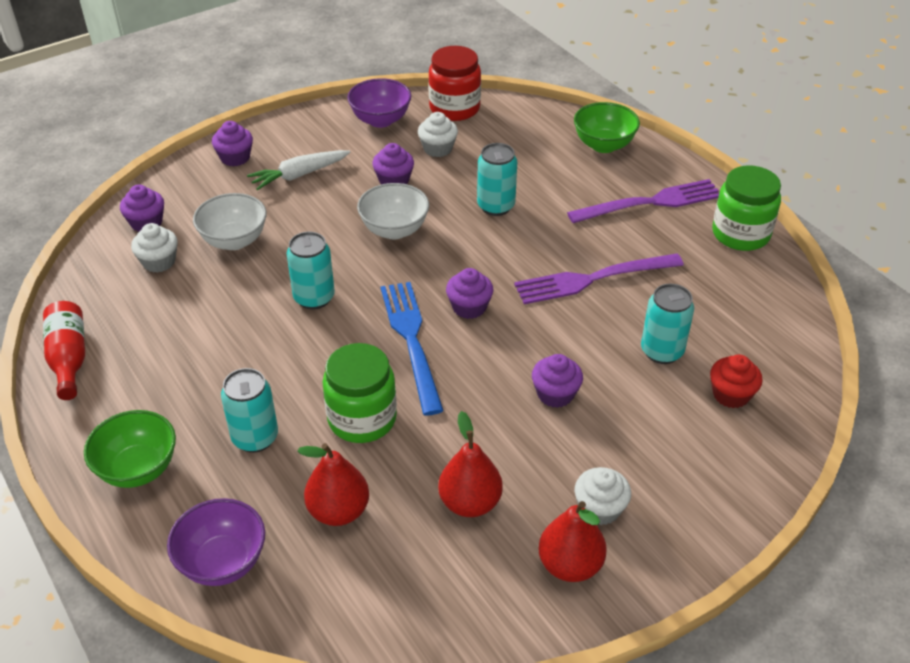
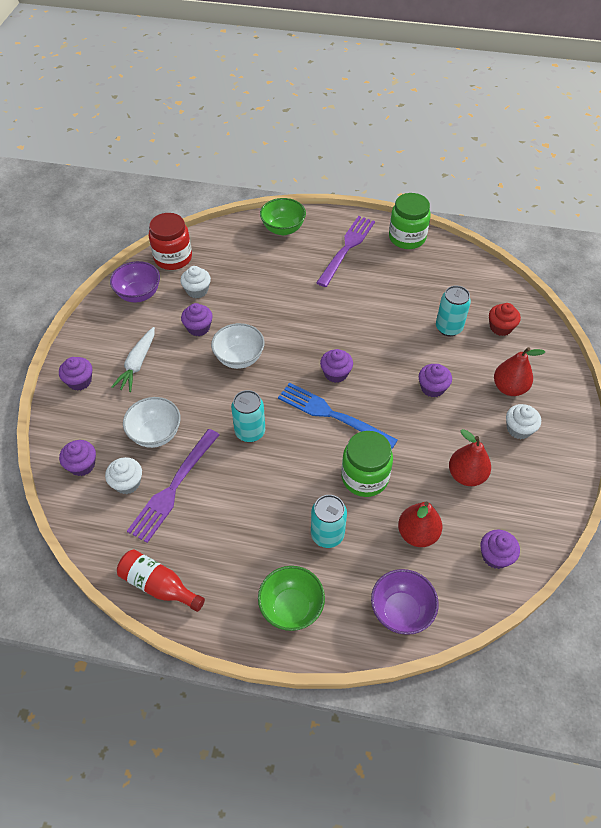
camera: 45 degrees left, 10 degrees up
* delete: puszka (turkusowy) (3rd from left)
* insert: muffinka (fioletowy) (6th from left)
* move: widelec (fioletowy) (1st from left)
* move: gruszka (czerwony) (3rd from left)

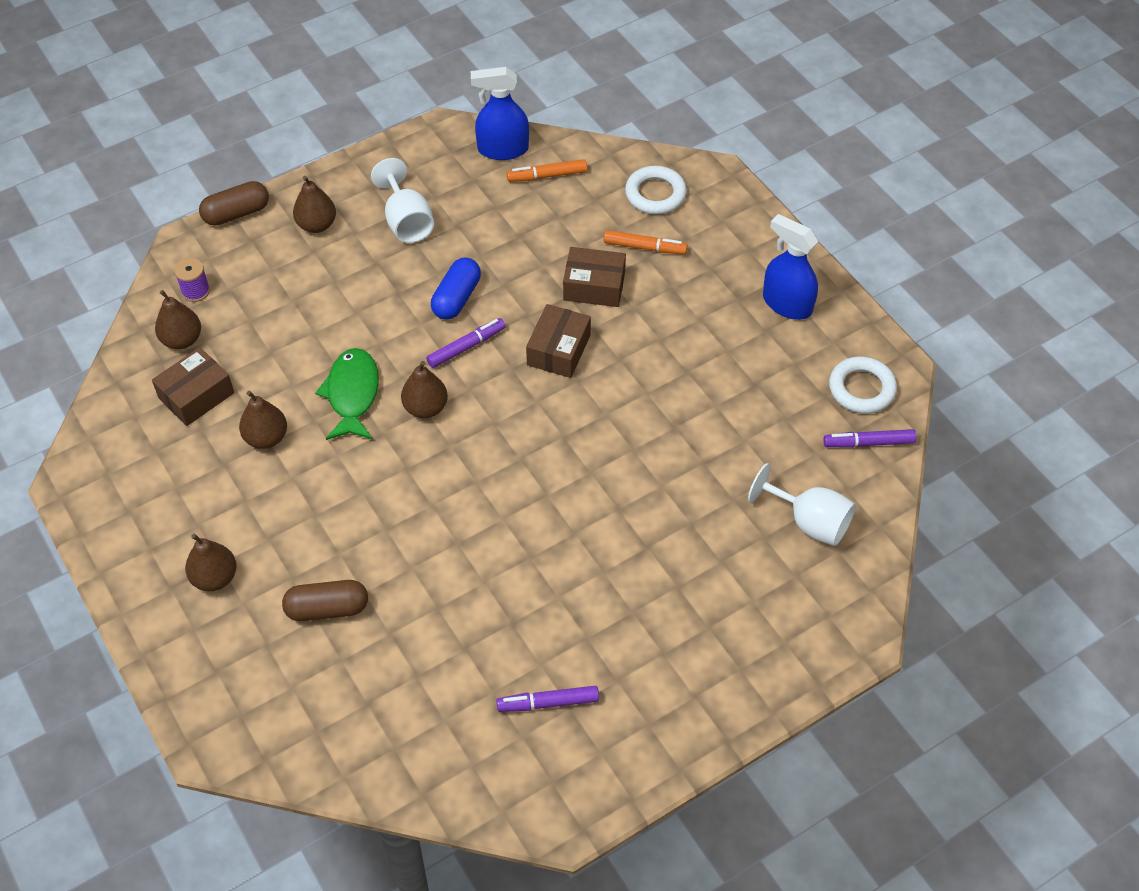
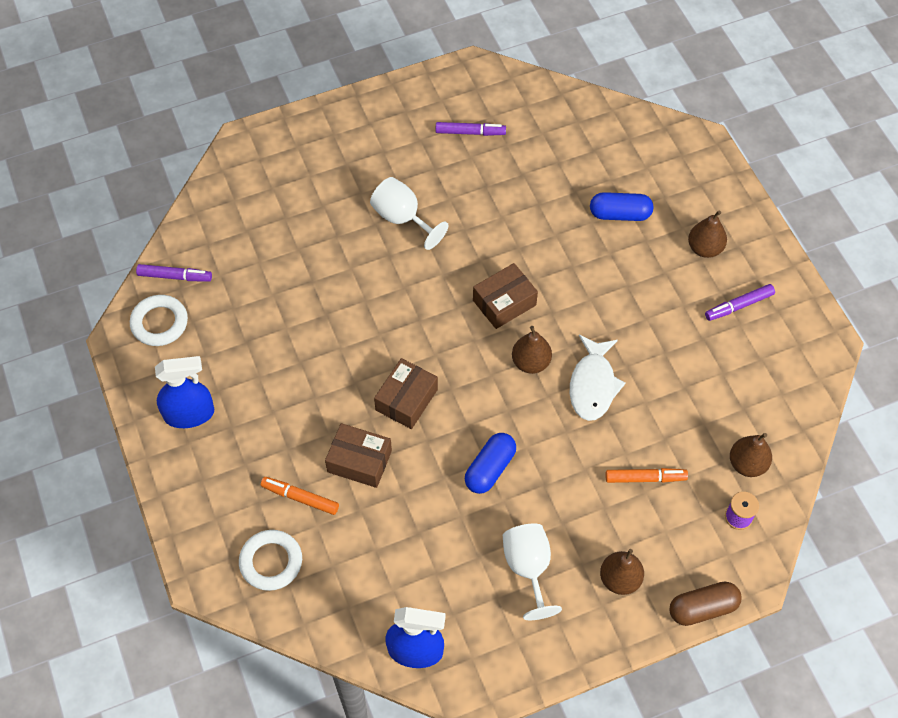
camera: 170 degrees left, 5 degrees up
* delete: gruszka (brązowy) (3rd from left)
* move: pudełko (brązowy) (1st from left in the first image) to pudełko (brązowy) (3rd from left)
* move: flamaster (fioletowy) (1st from left in the first image) to flamaster (fioletowy) (3rd from left)
* move: flamaster (pomarańczowy) (1st from left in the first image) to flamaster (pomarańczowy) (2nd from left)
* move: kielich (biały) (2nd from left in the first image) to kielich (biały) (1st from left)
* recolor: kapsułka (brązowy) (2nd from left) to kapsułka (niebieski) (2nd from left)
* recolor: ryba (zielony) to ryba (biały)
* rotate: spryskiwacz (niebieski) (2nd from left in the first image) 60 degrees counterclockwise

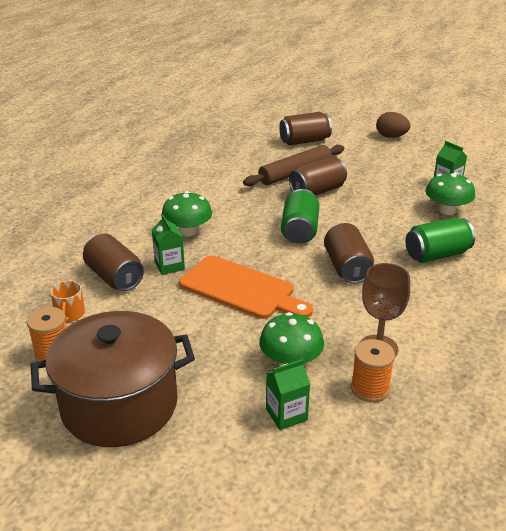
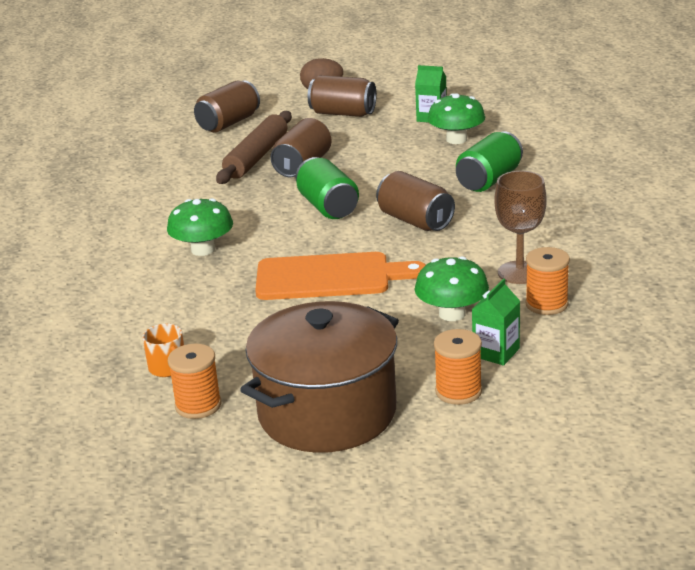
camera: 30 degrees left, 5 degrees down
* delete: karton mleka (zielony) (1st from left)
* insert: szpulka (pomarańczowy) (2nd from left)
* move: puszka (brązowy) (1st from left in the first image) to puszka (brązowy) (3rd from left)

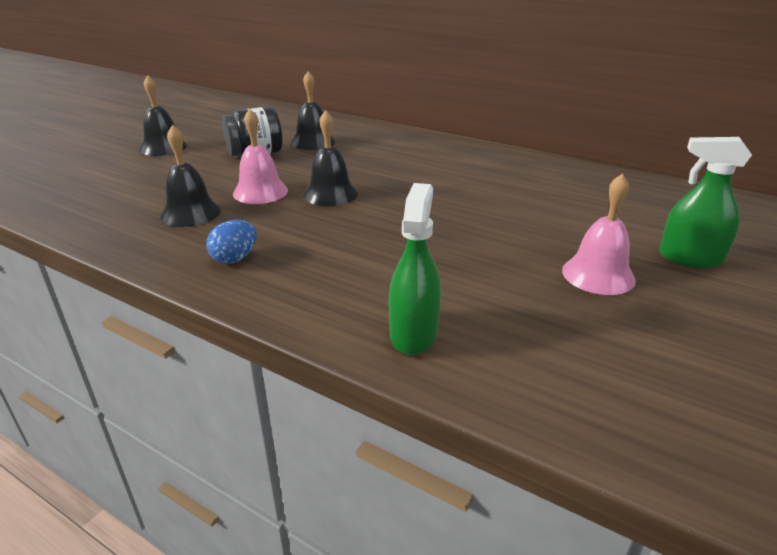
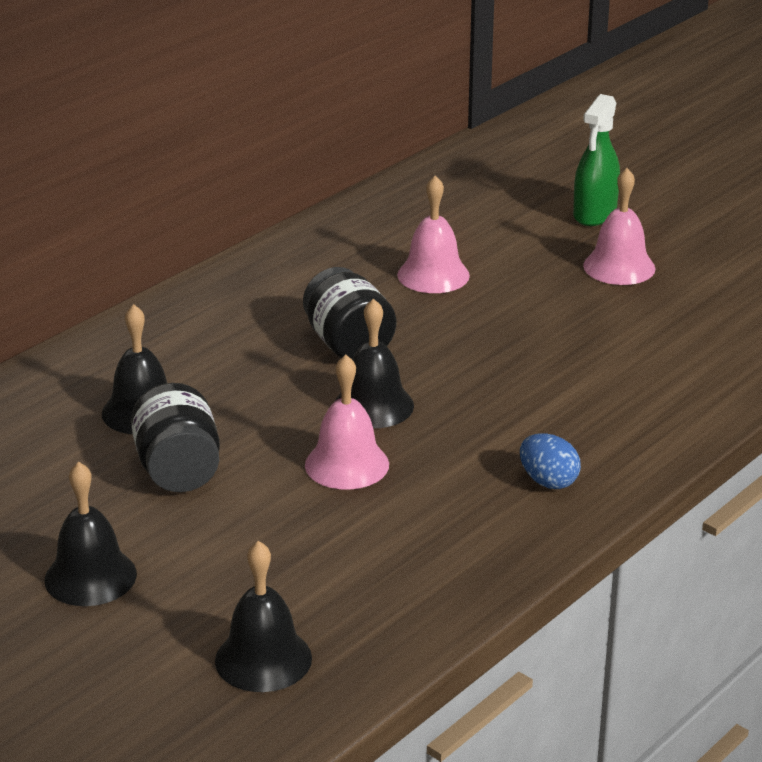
camera: 80 degrees left, 0 degrees up
* delete: spryskiwacz (zielony) (1st from left)
* insert: słoik (czarny) (2nd from left)
* insert: dzwonek (różowy) (2nd from left)
* move: dzwonek (czarny) (2nd from left in the first image) to dzwonek (czarny) (3rd from left)

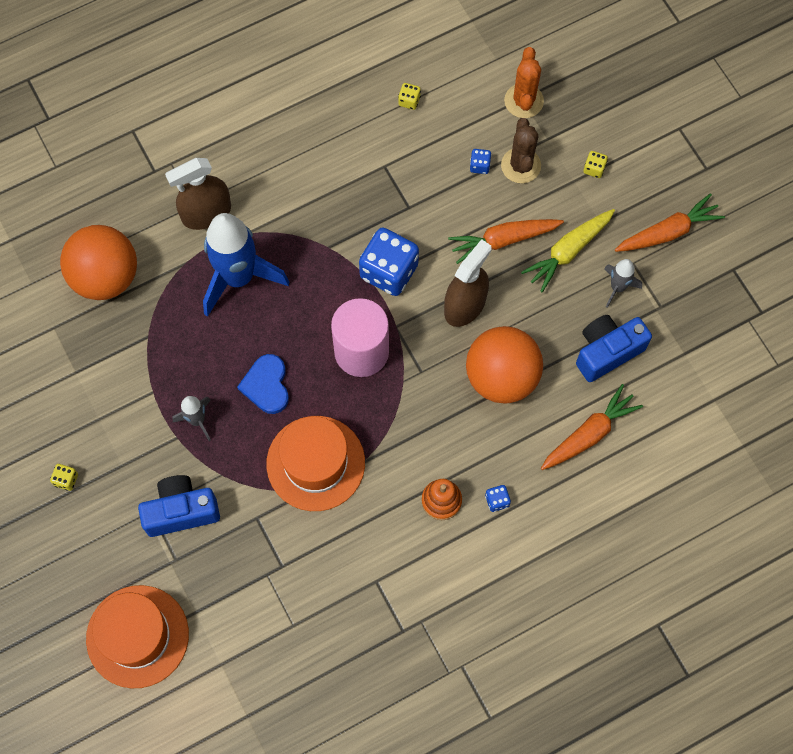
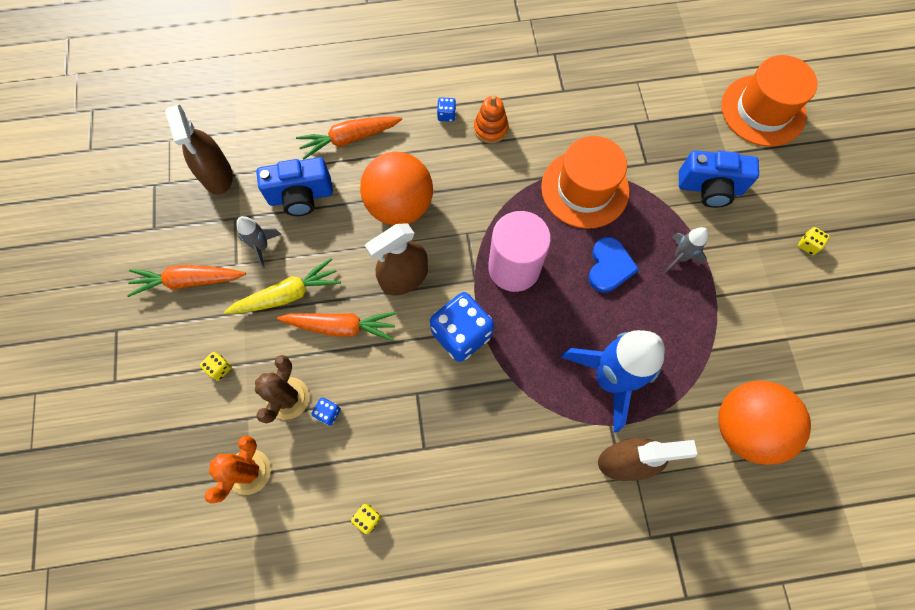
camera: 160 degrees left, 0 degrees up
* insert: spryskiwacz (brązowy) (1st from left)

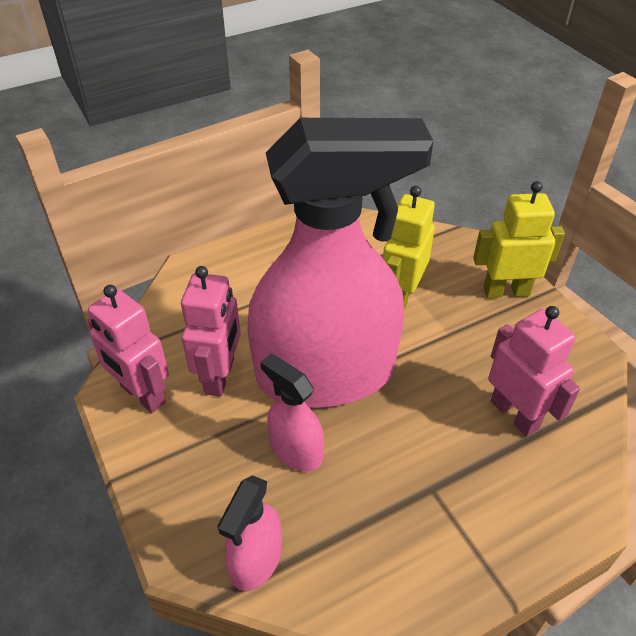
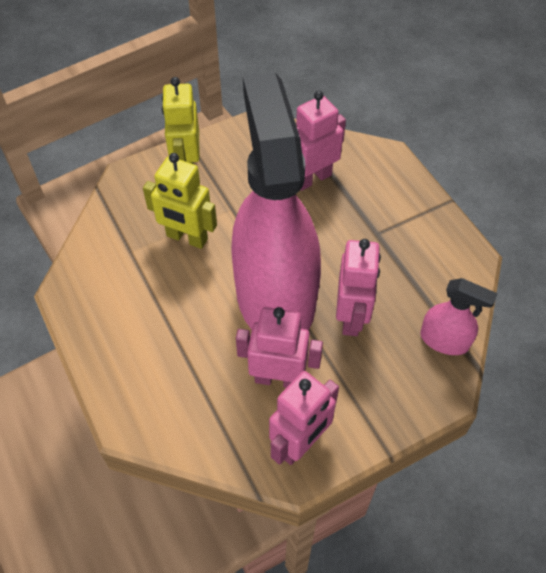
camera: 90 degrees left, 10 degrees up
* replace: spryskiwacz (różowy) (2nd from left) to robot (różowy) (4th from left)

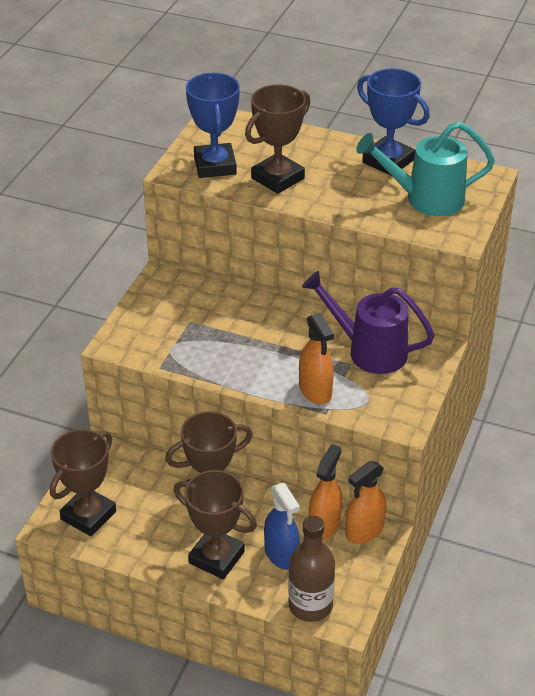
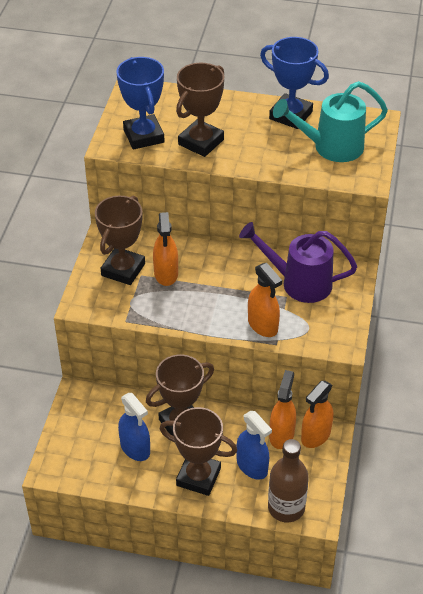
camera: 10 degrees left, 5 degrees up
* insert: spryskiwacz (niebieski) (1st from left)
* insert: spryskiwacz (pomarańczowy) (1st from left)
* move: puchar (brązowy) (1st from left)

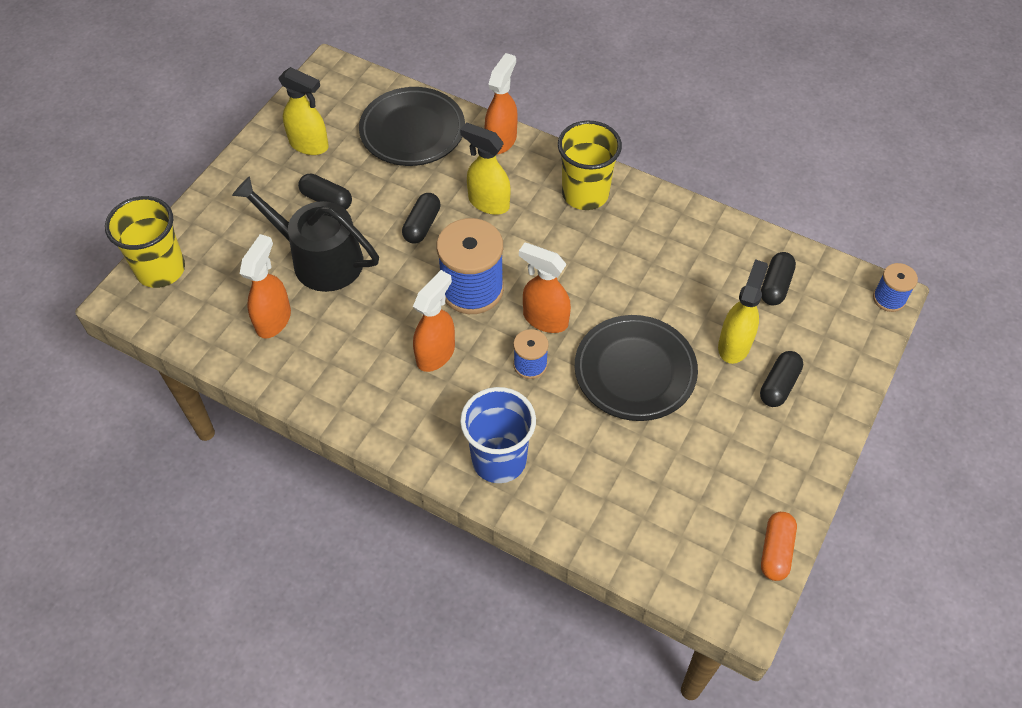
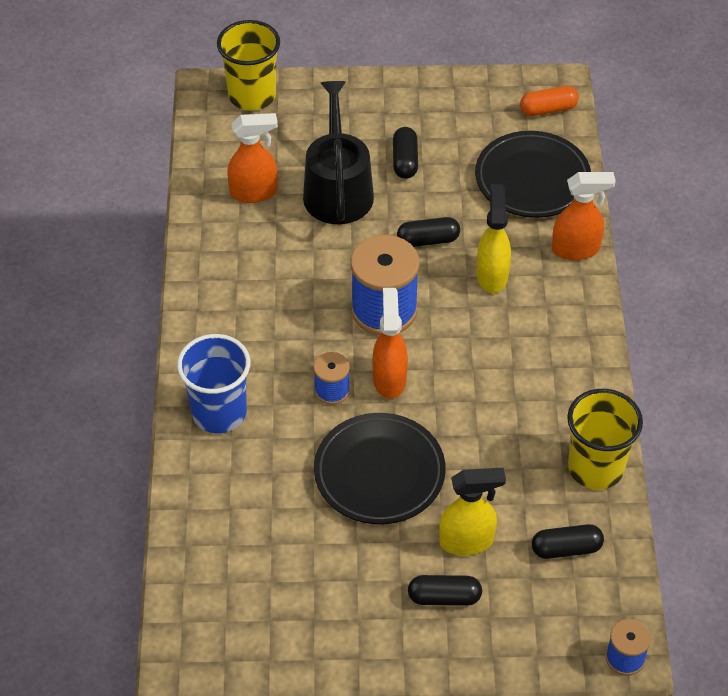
camera: 60 degrees right, 5 degrees down
* delete: spryskiwacz (żółty) (1st from left)
* delete: spryskiwacz (pomarańczowy) (2nd from left)
* move: szklanka (żółty) (2nd from left)
* move: kapsułka (pomarańczowy)

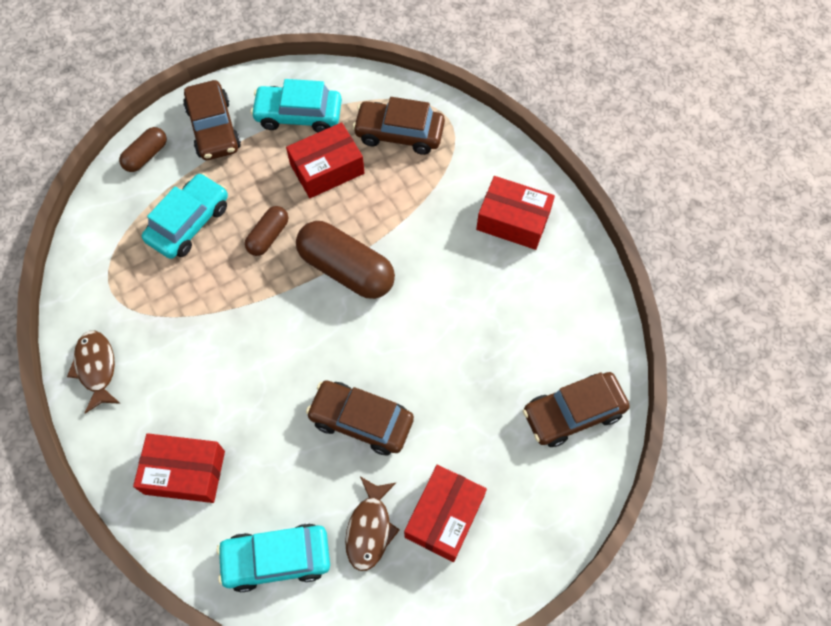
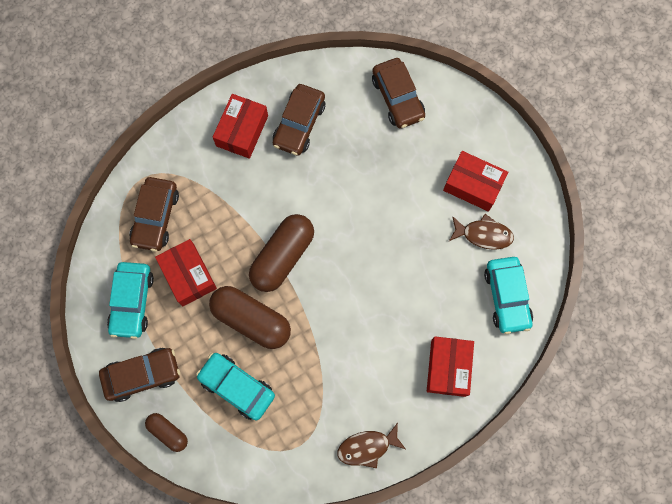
camera: 90 degrees left, 10 degrees up
* move: samochód (brązowy) (2nd from left in the first image) to samochód (brązowy) (3rd from left)
* resize: kapsułka (brązowy) (2nd from left) x1.85

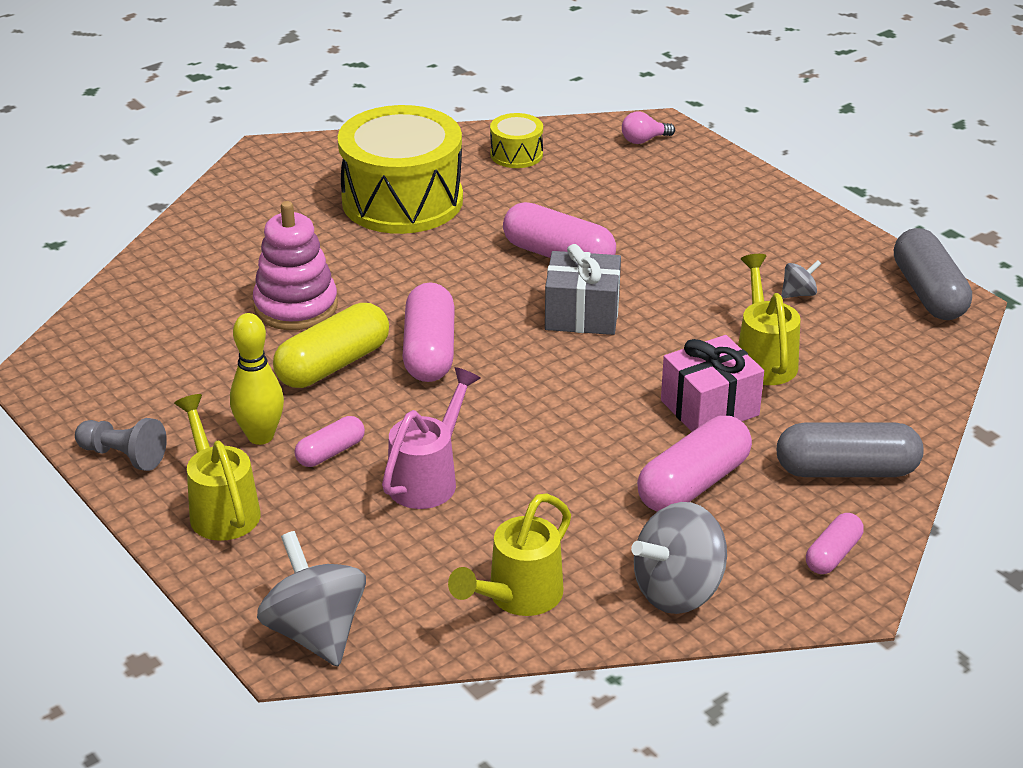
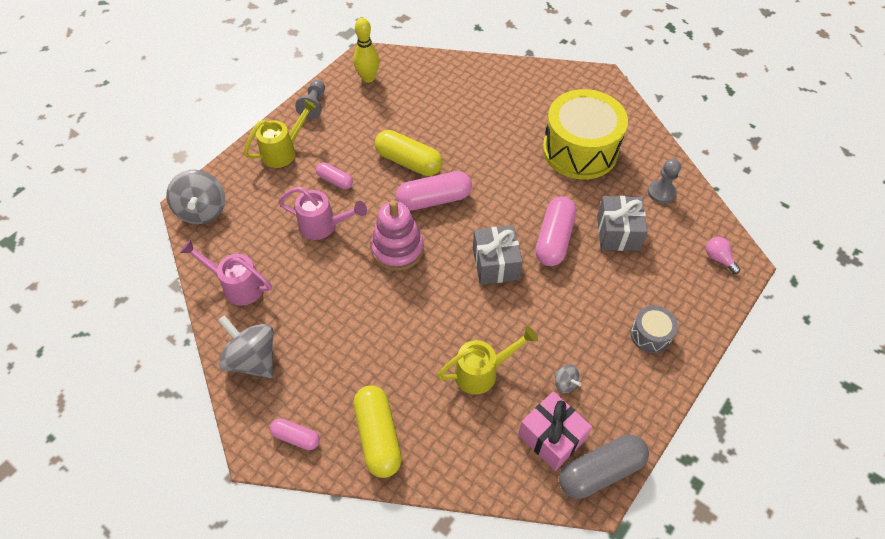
camera: 75 degrees right, 20 degrees up
* delete: kapsułka (różowy) (4th from left)
* insert: prezent (szary) (2nd from left)
* insert: bęben (szary)
* move: kręgiel (żółty)
* move: zabawka nakładanka (różowy)
* move: prezent (różowy)
* replace: bęben (żółty) (2nd from left) to pionek (szary) (2nd from left)
* recolor: konewka (żółty) (2nd from left) to konewka (różowy) (1st from left)
* recolor: kapsułka (szary) (1st from left) to kapsułka (żółty) (1st from left)
* rotate: bączek (szary) (1st from left) 120 degrees clockwise

